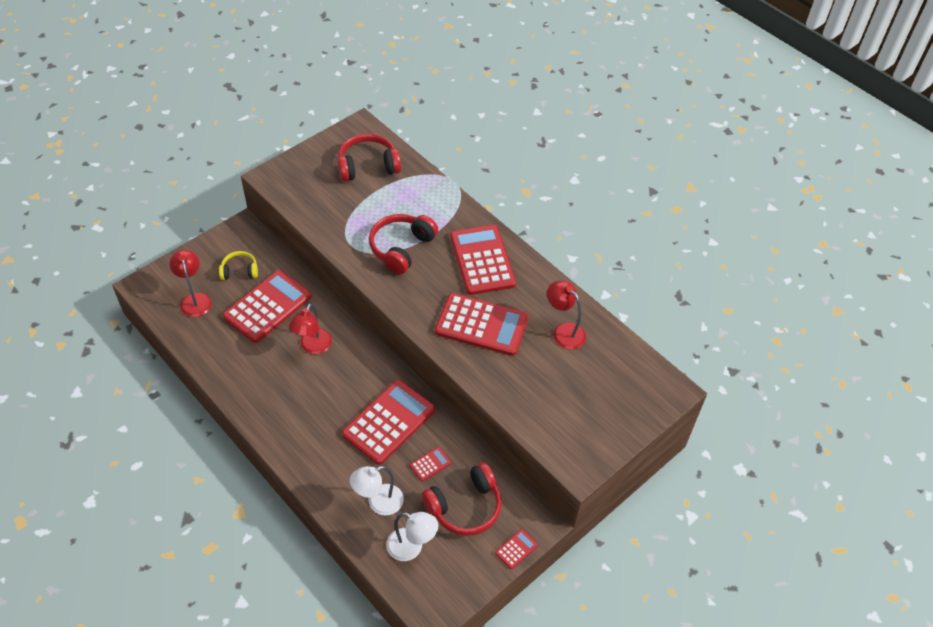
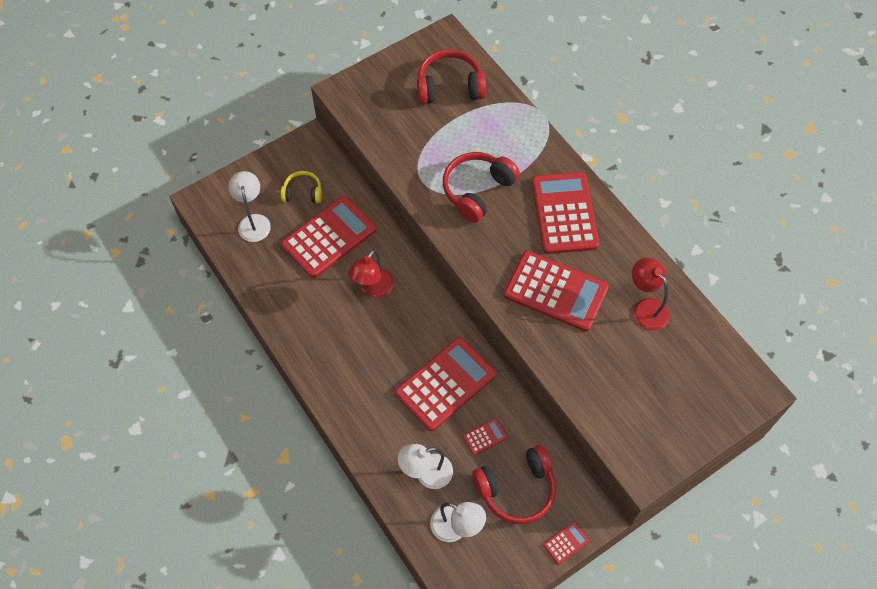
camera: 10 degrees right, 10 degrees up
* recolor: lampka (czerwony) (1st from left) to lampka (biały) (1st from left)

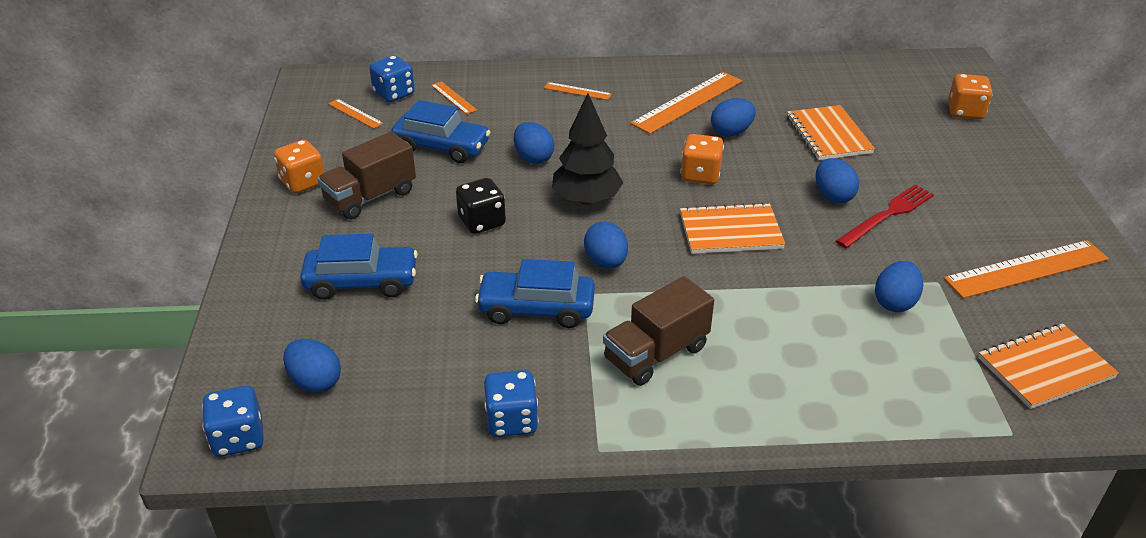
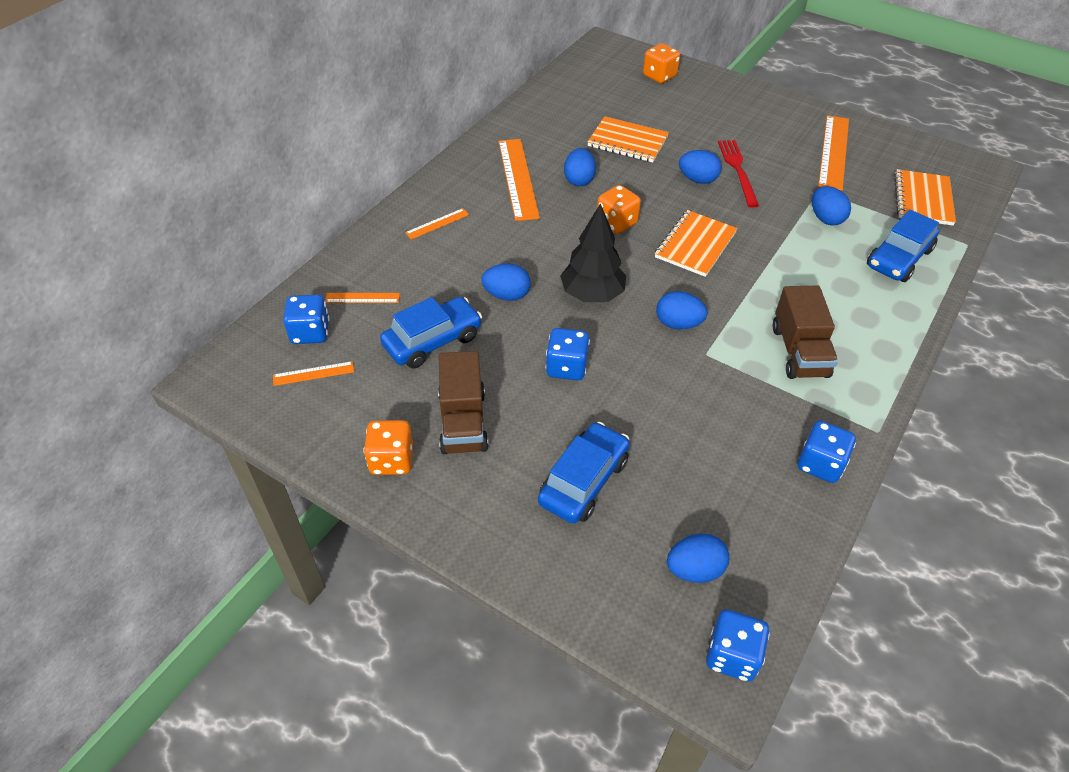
camera: 55 degrees left, 10 degrees up
* move: samochód (niebieski) (3rd from left)
* recolor: kostka do gry (czarny) to kostka do gry (niebieski) (2nd from left)

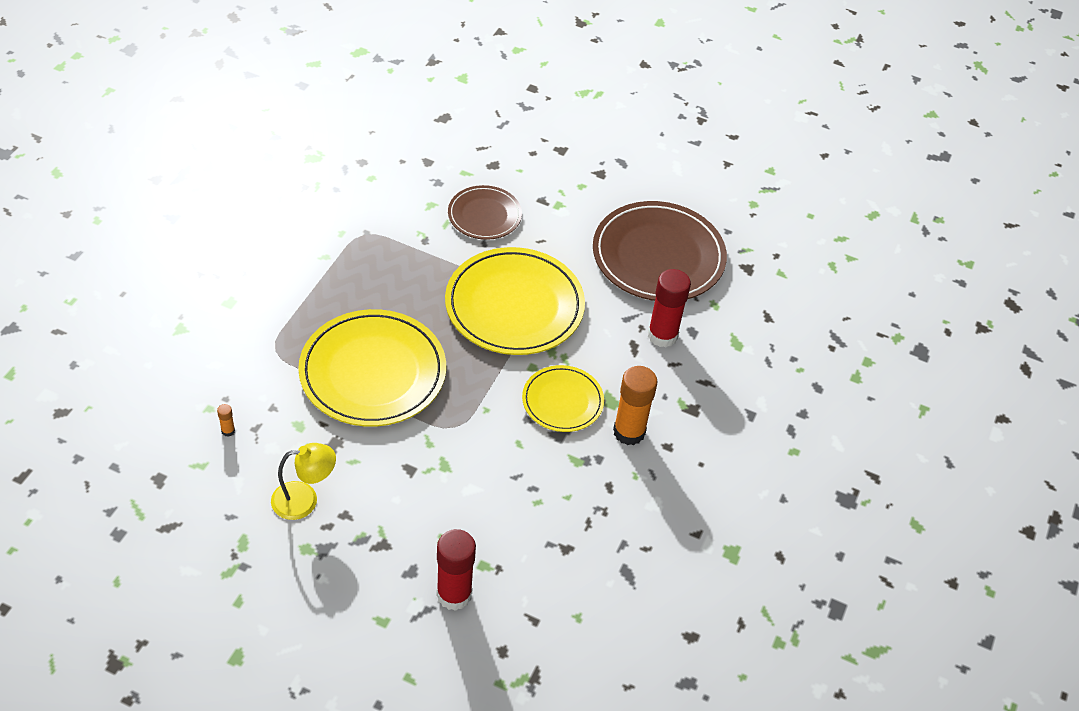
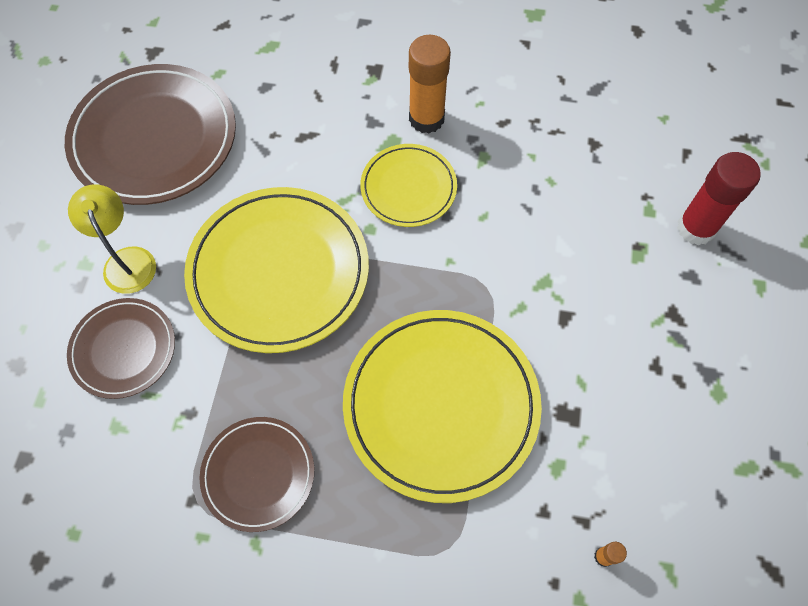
camera: 100 degrees left, 15 degrees up
* delete: klej w sztyfcie (czerwony) (2nd from left)
* insert: talerz (brązowy) (3rd from left)
* move: lampka (żółty)

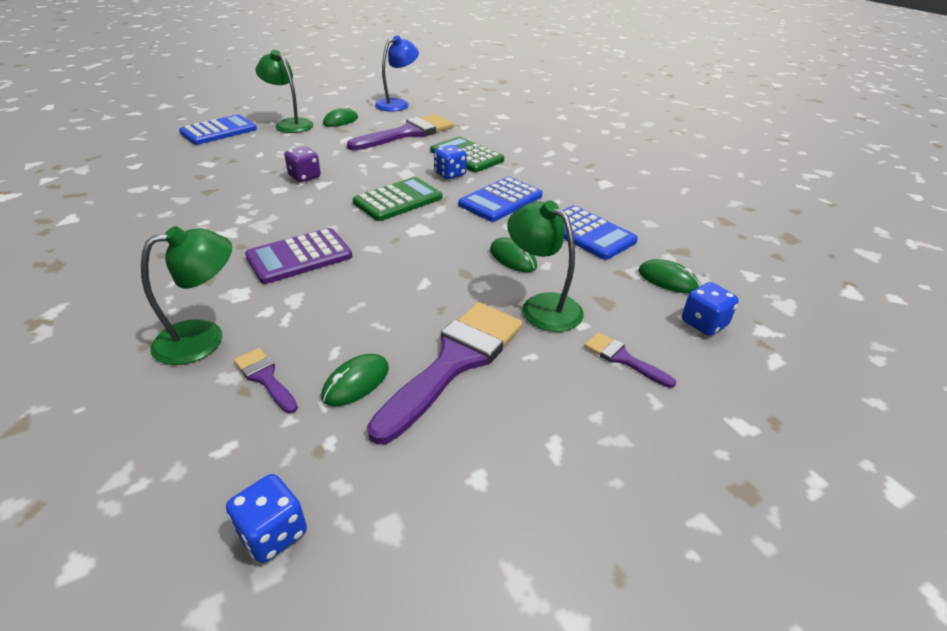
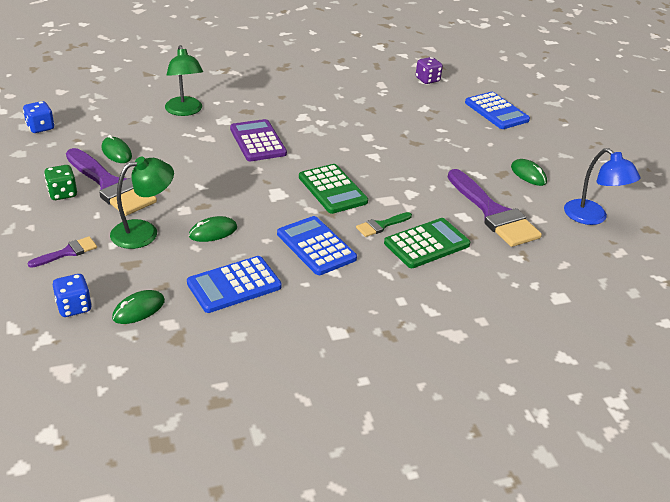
camera: 100 degrees right, 0 degrees up
* delete: pędzel (fioletowy) (1st from left)
* delete: lampka (zielony) (2nd from left)
* insert: kostka do gry (zielony)
* move: kostka do gry (fioletowy)
* replace: kostka do gry (niebieski) (2nd from left) to pędzel (zielony)

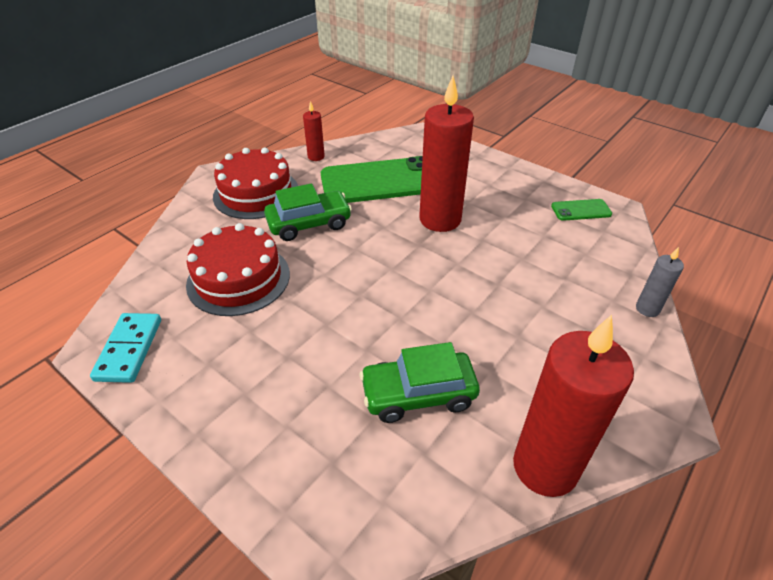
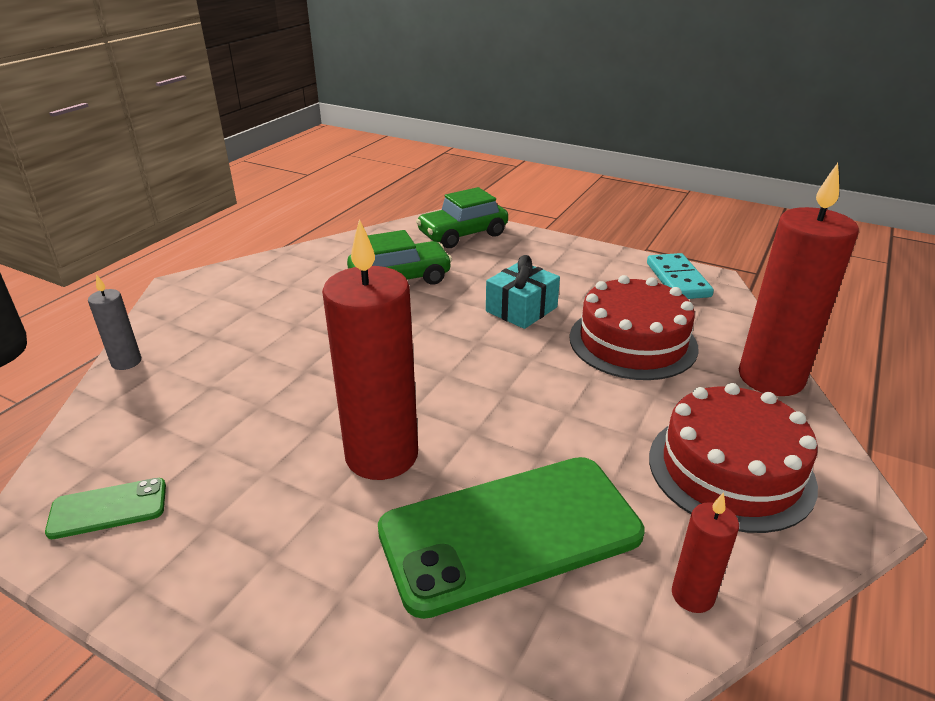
camera: 170 degrees right, 10 degrees down
* insert: prezent (turkusowy)
* move: samochód (zielony) (1st from left in the first image) to samochód (zielony) (2nd from left)
* move: świeca (czerwony) (3rd from left)

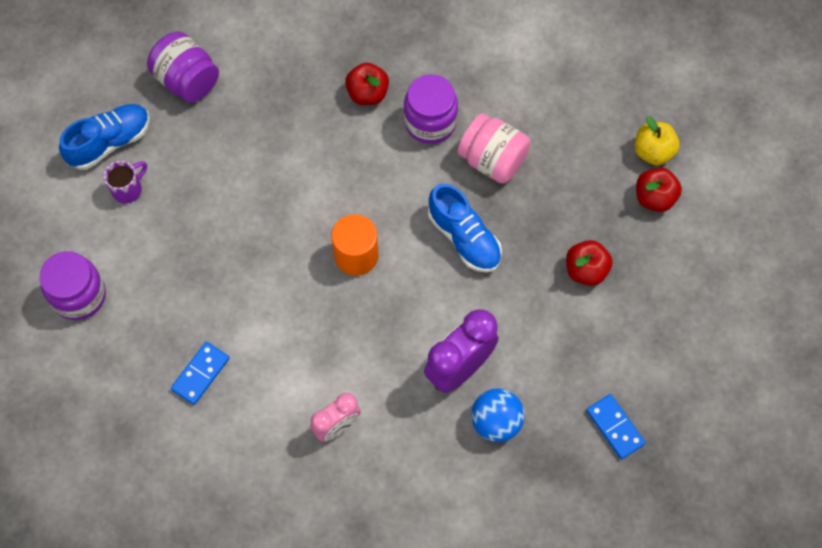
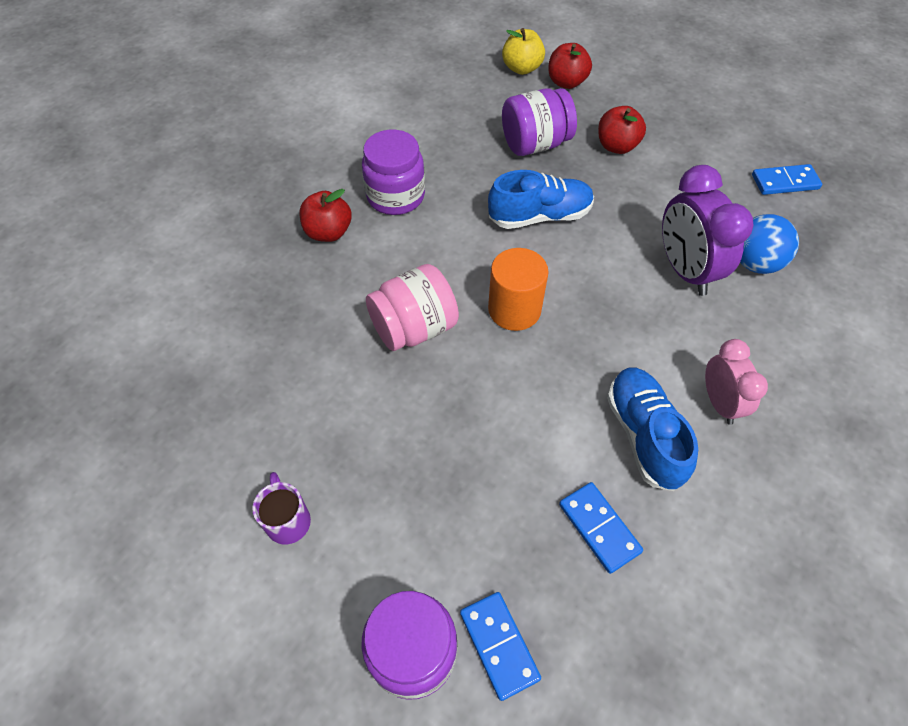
camera: 65 degrees left, 10 degrees down
* insert: kostka domina (niebieski) (1st from left)
* move: but (niebieski) (1st from left in the first image) to but (niebieski) (2nd from left)
* move: słoik (fioletowy) (2nd from left in the first image) to słoik (fioletowy) (3rd from left)
* move: słoik (różowy)

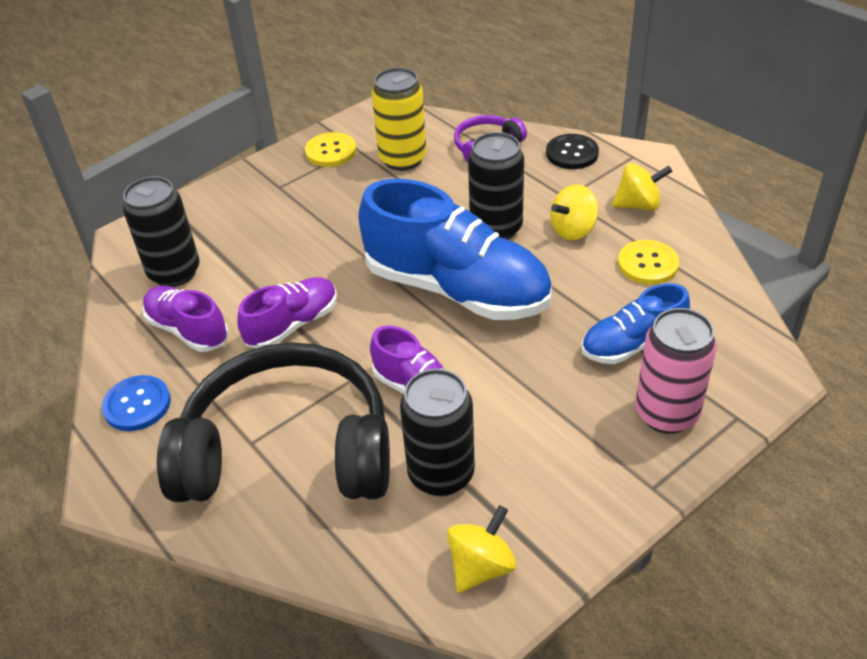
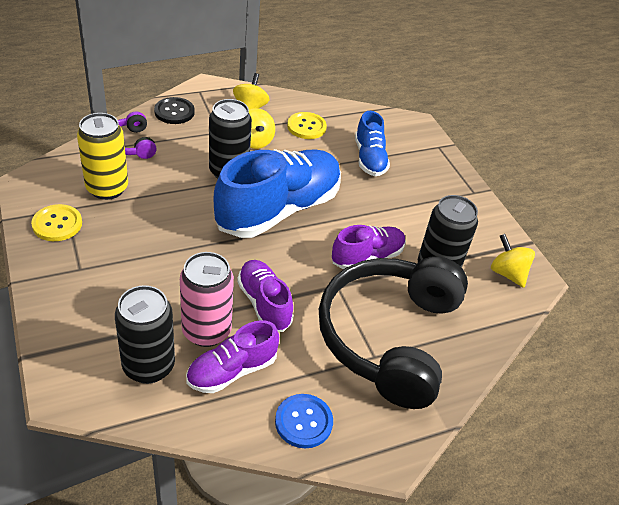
camera: 80 degrees left, 0 degrees up
* move: puszka (różowy)

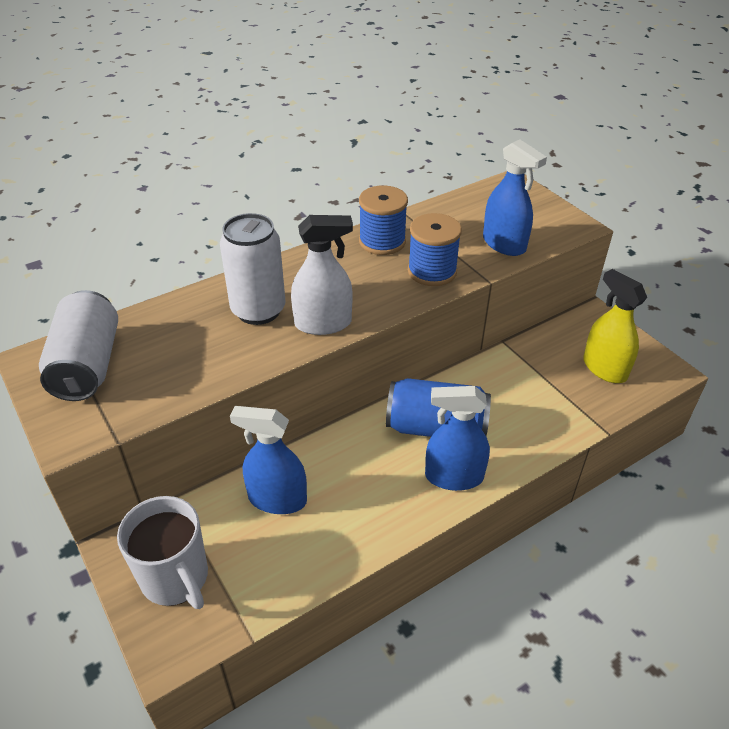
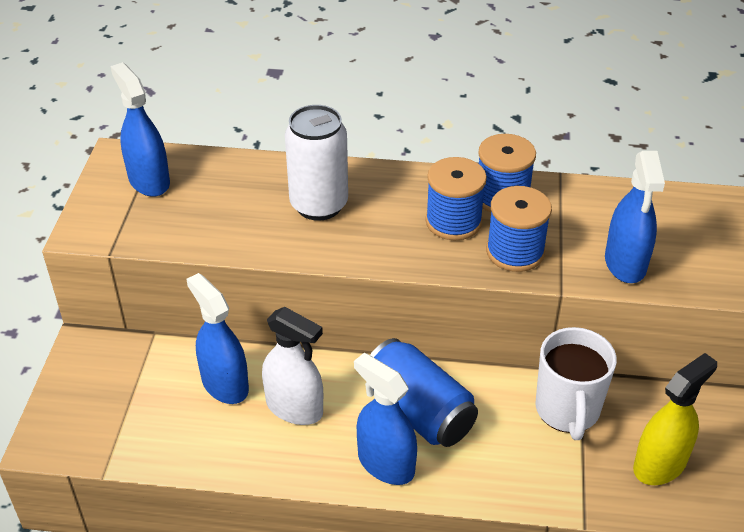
camera: 40 degrees right, 0 degrees up
* insert: szpulka (niebieski) (1st from left)
* move: kubek (biały)
* move: spryskiwacz (biały)
* replace: puszka (biały) (1st from left) to spryskiwacz (niebieski) (1st from left)
* rotate: spryskiwacz (żółty) 45 degrees clockwise

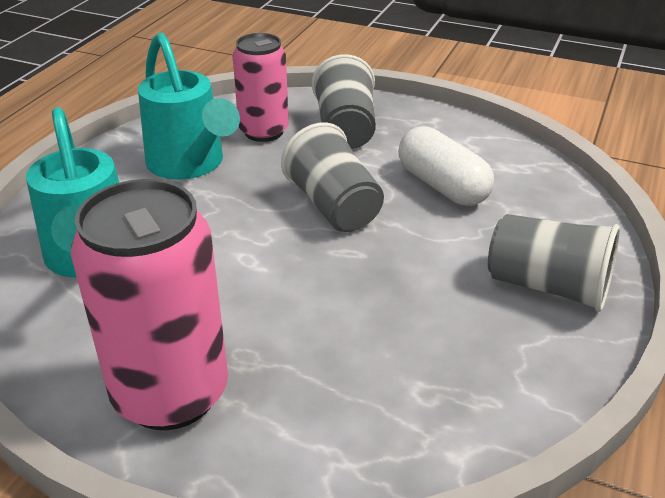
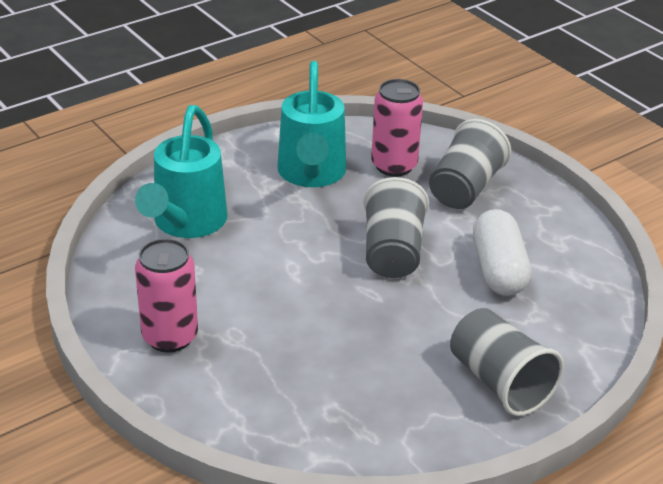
camera: 30 degrees right, 0 degrees up
* resize: puszka (różowy) (1st from left) x0.65

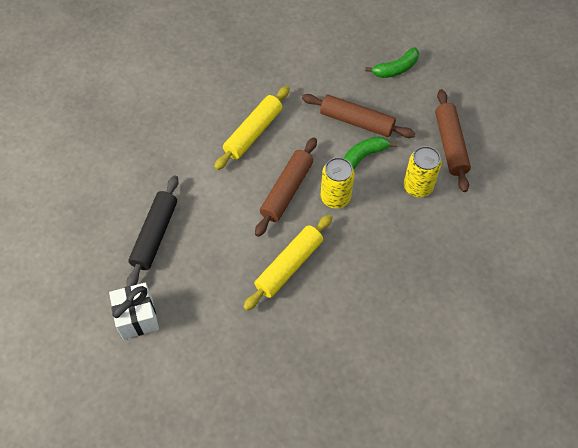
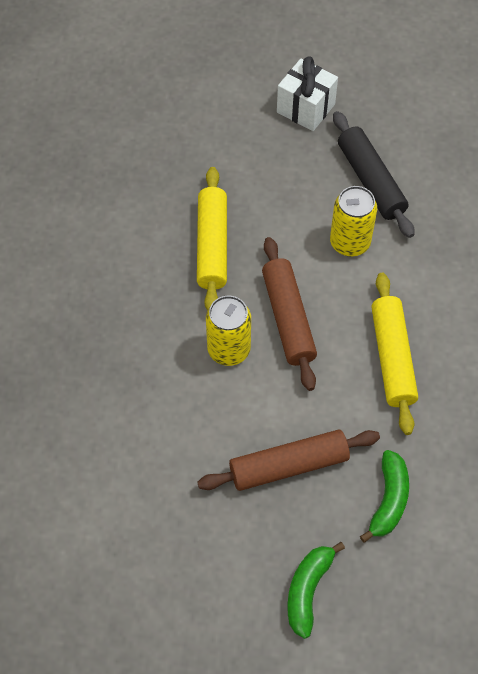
camera: 140 degrees right, 0 degrees up
* delete: wałek do ciasta (brązowy) (3rd from left)
* move: banan (zielony) (1st from left in the first image) to banan (zielony) (2nd from left)
* move: puszka (żółty) (2nd from left)

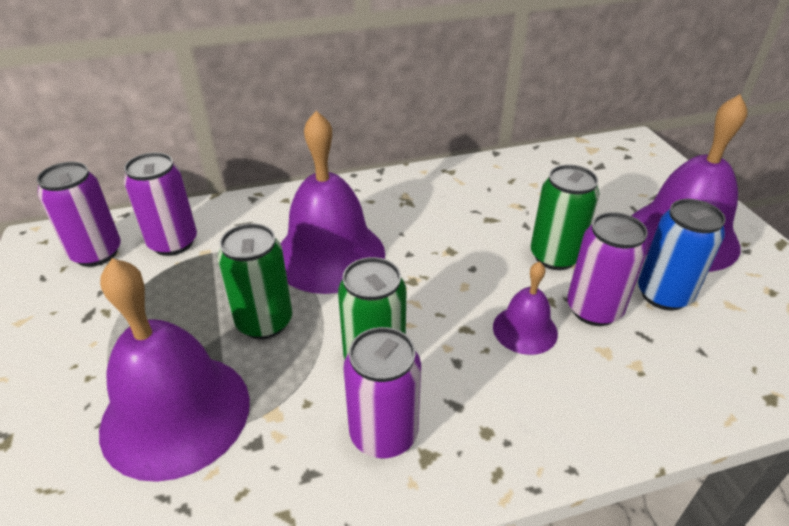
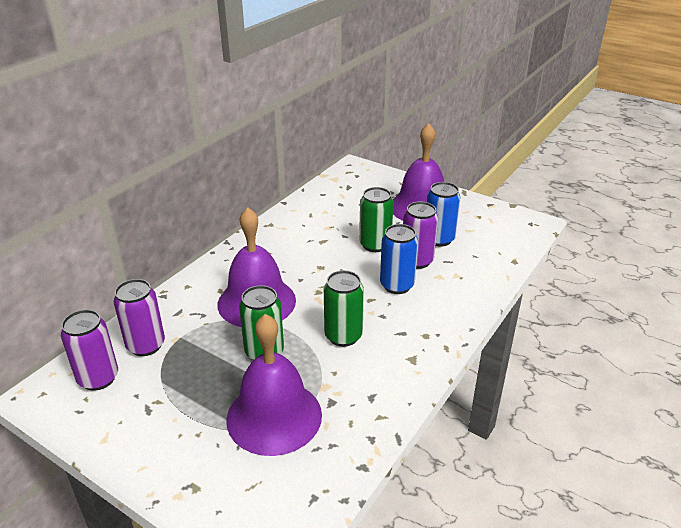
camera: 40 degrees left, 5 degrees down
* delete: puszka (fioletowy) (3rd from left)
* replace: dzwonek (fioletowy) (3rd from left) to puszka (niebieski) (1st from left)

